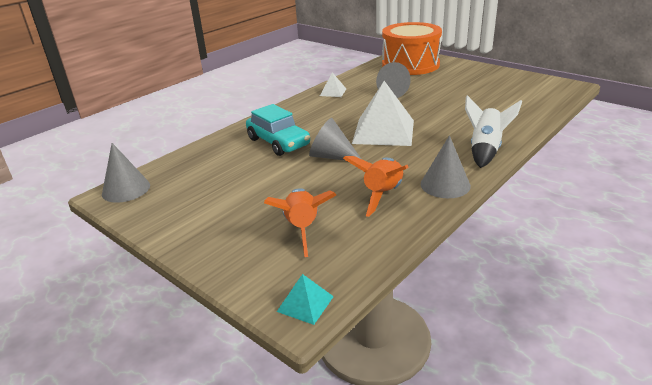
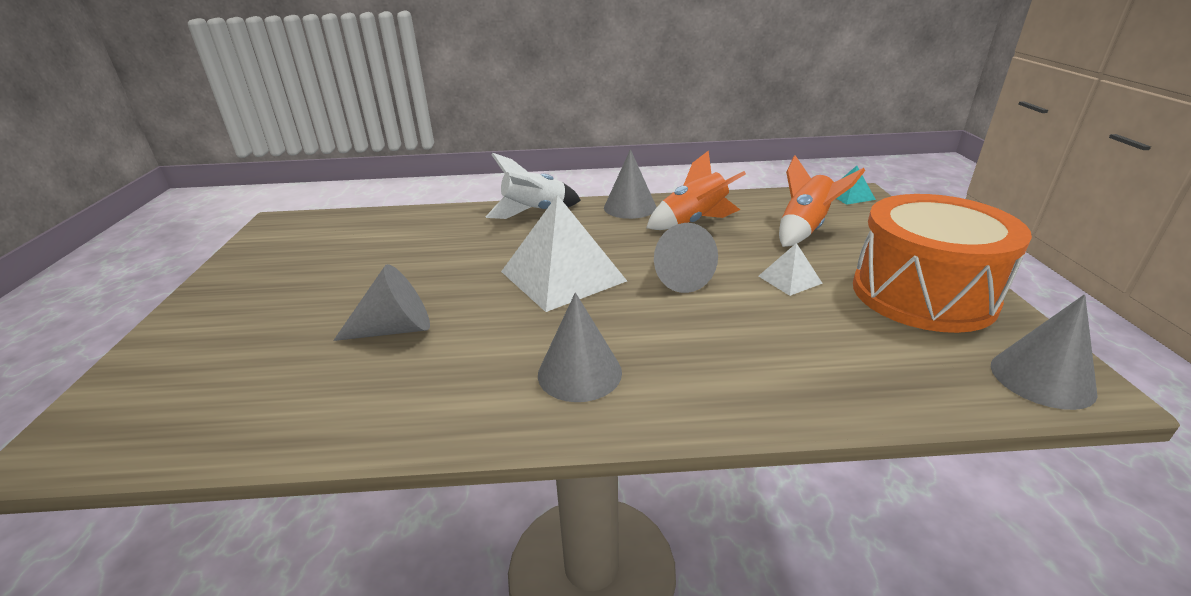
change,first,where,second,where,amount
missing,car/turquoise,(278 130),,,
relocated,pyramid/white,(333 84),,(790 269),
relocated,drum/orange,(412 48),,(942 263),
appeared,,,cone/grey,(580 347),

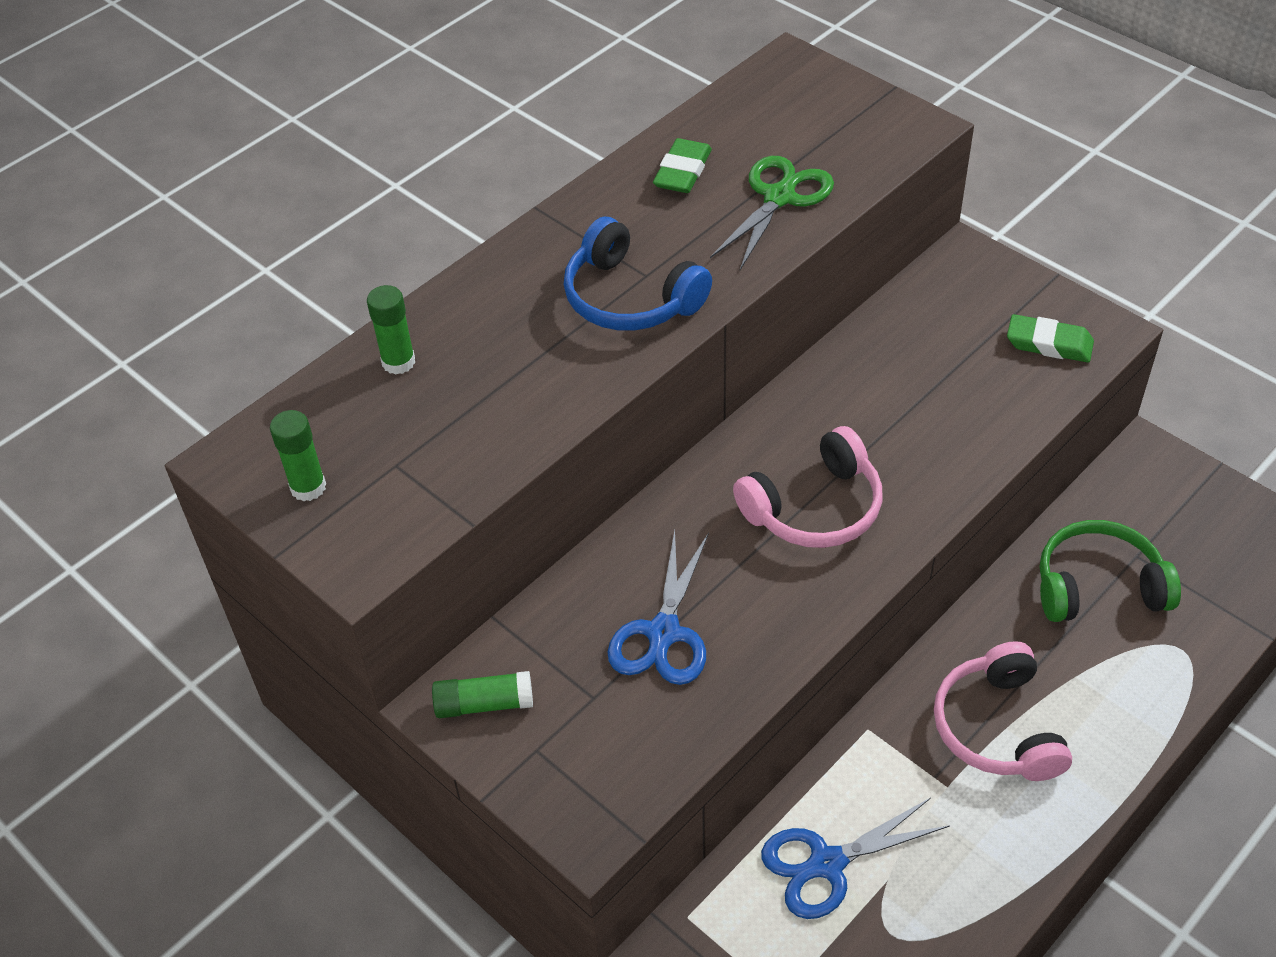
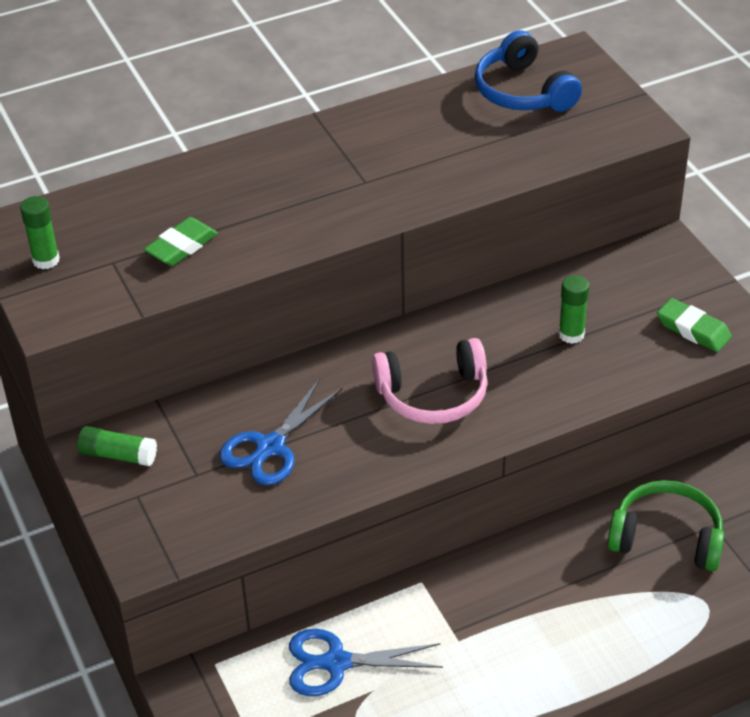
change,first,where,second,where,amount
relocated,glue stick/green,(391 329),,(574 309),
relocated,headphones/blue,(638 274),,(528 71),
relocated,eraser/green,(682 165),,(181 241),
missing,scissors/green,(772 213),,,
missing,headphones/pink,(1003 711),,,

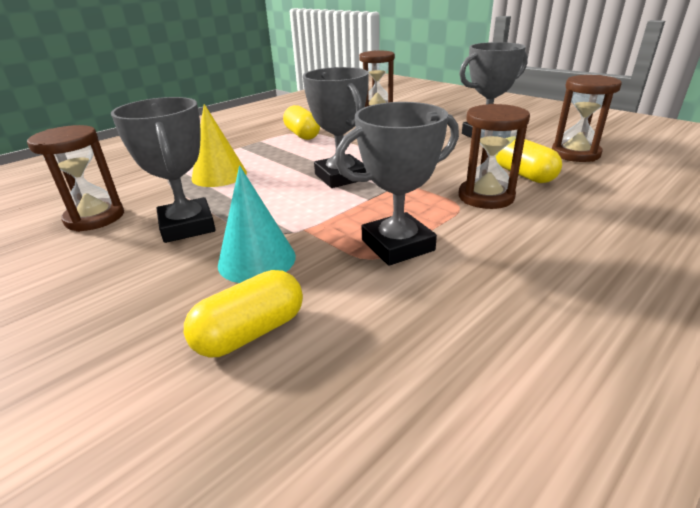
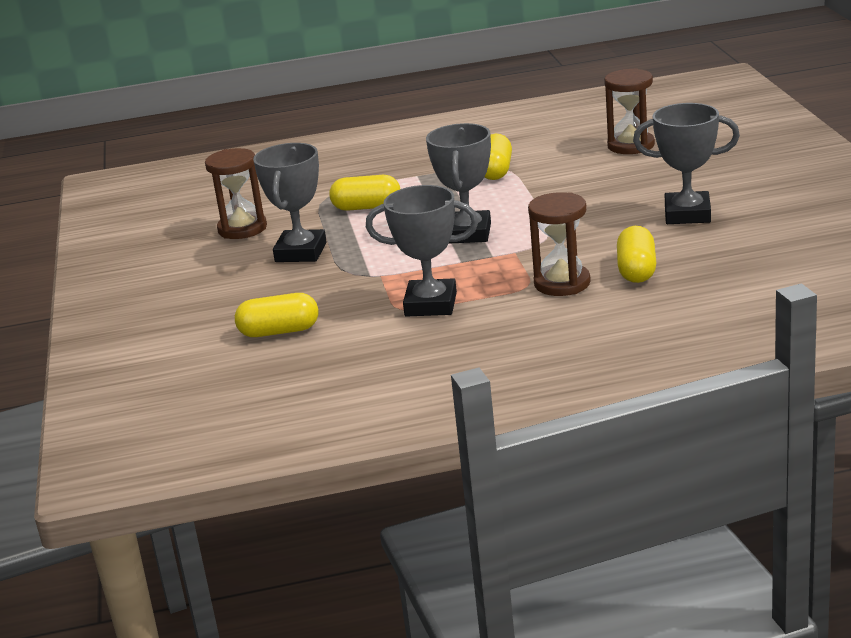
change,first,where,second,where,amount
exchanged,cone/yellow,(219 145),capsule/yellow,(364 193),
missing,cone/turquoise,(257 224),,,
missing,hourglass/brown,(587 118),,,

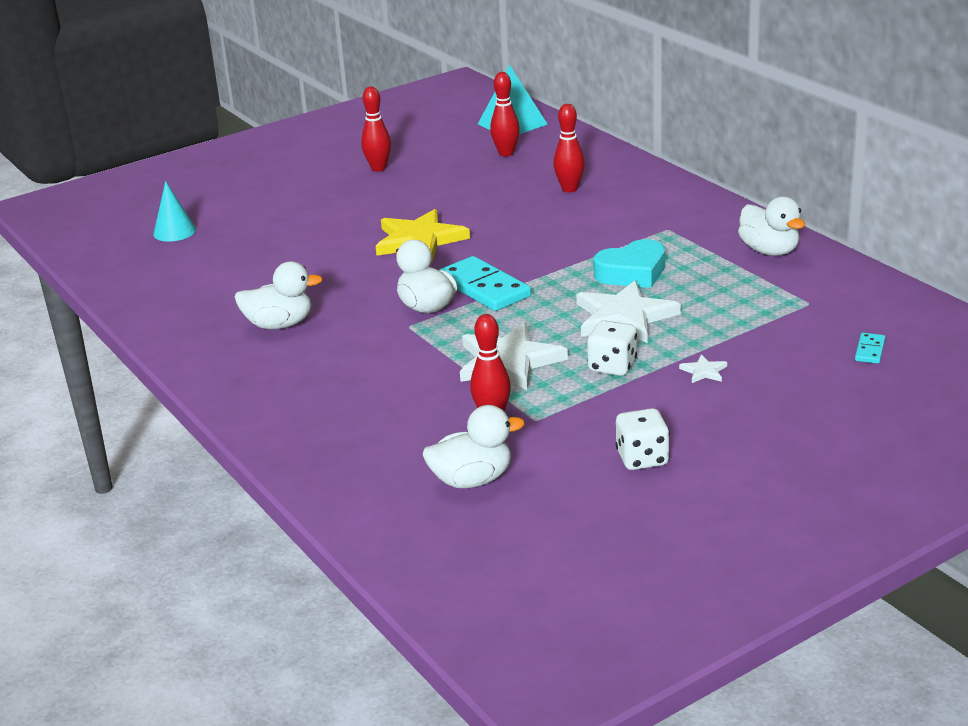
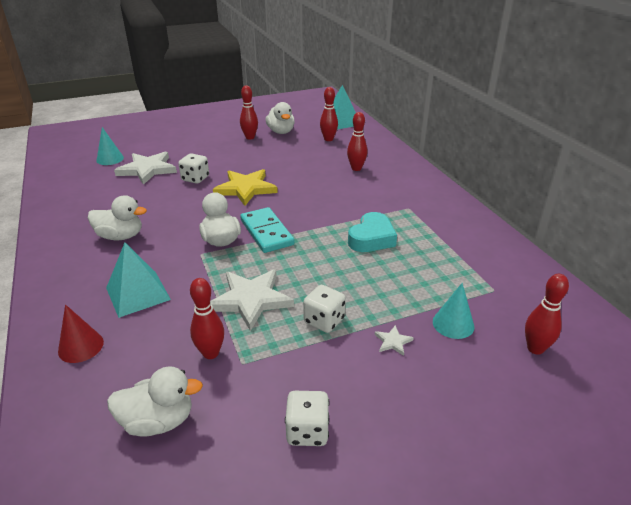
change,first,where,second,where,amount
relocated,star/white,(628 312),,(145 168),
spun,heart/turquoise,(629 263),,(372 232),45 degrees counterclockwise
relocated,duck/white,(771 226),,(280 118),
exchanged,domino/turquoise,(870 348),bowling pin/red,(547 314),
appeared,,,cone/red,(81 334),
appeared,,,pyramid/turquoise,(138 280),
appeared,,,dice/white,(193 168),
appeared,,,cone/turquoise,(453 311),

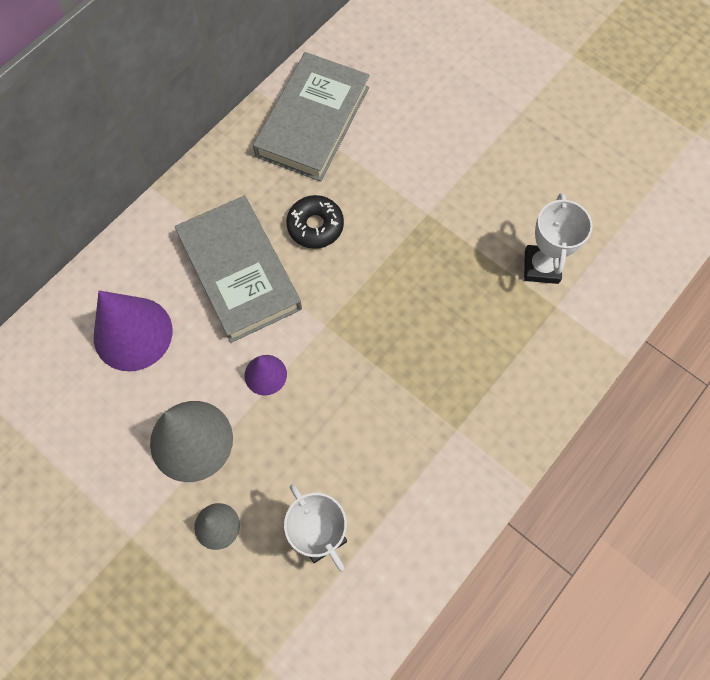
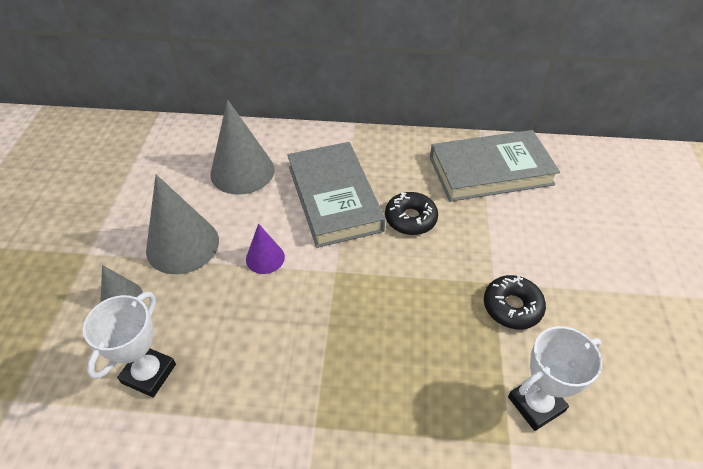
change,first,where,second,where,amount
colour,cone/purple,(133 330),cone/grey,(242 147),
spun,book/grey,(238 269),,(336 195),45 degrees counterclockwise
appeared,,,donut/black,(515 302),

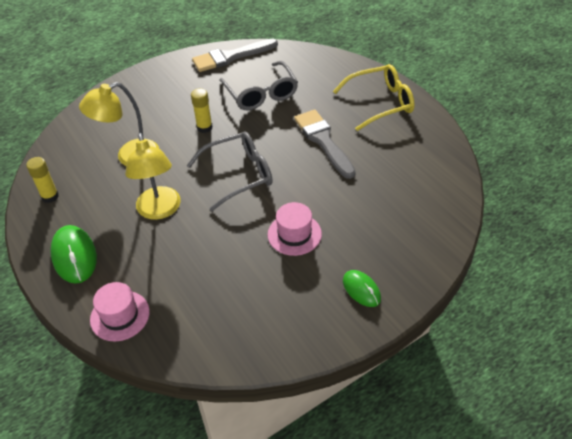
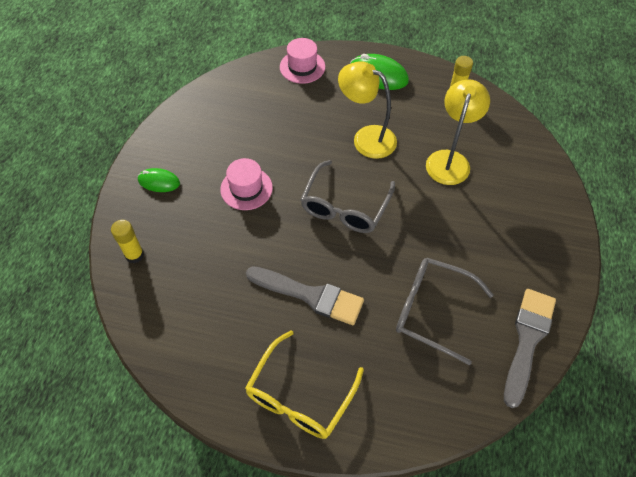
change,first,where,second,where,amount
relocated,glue stick/yellow,(202 110),,(127 241),

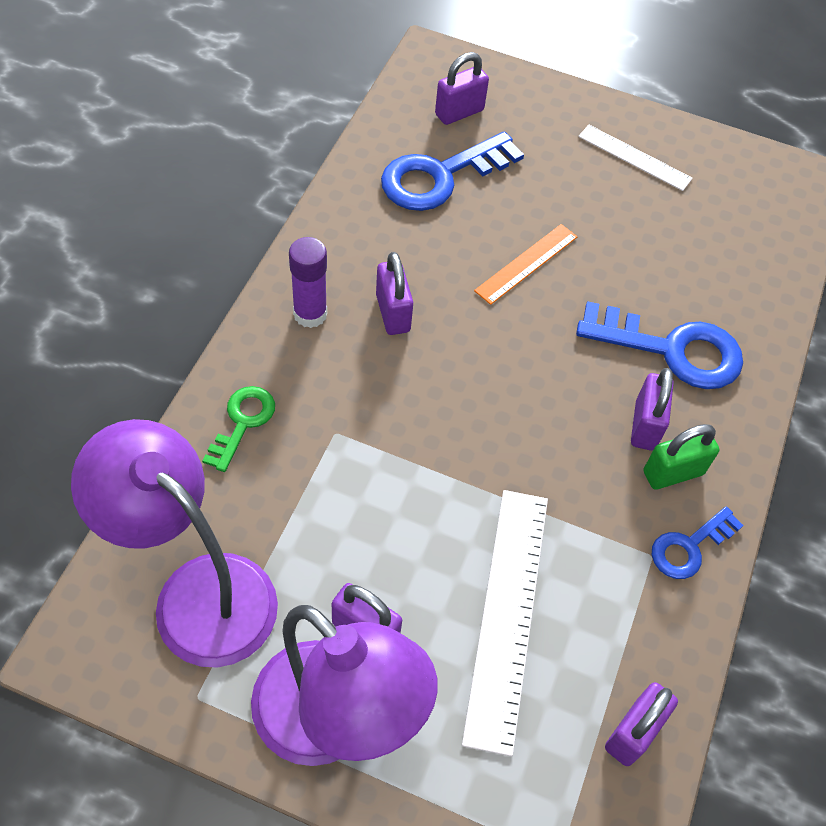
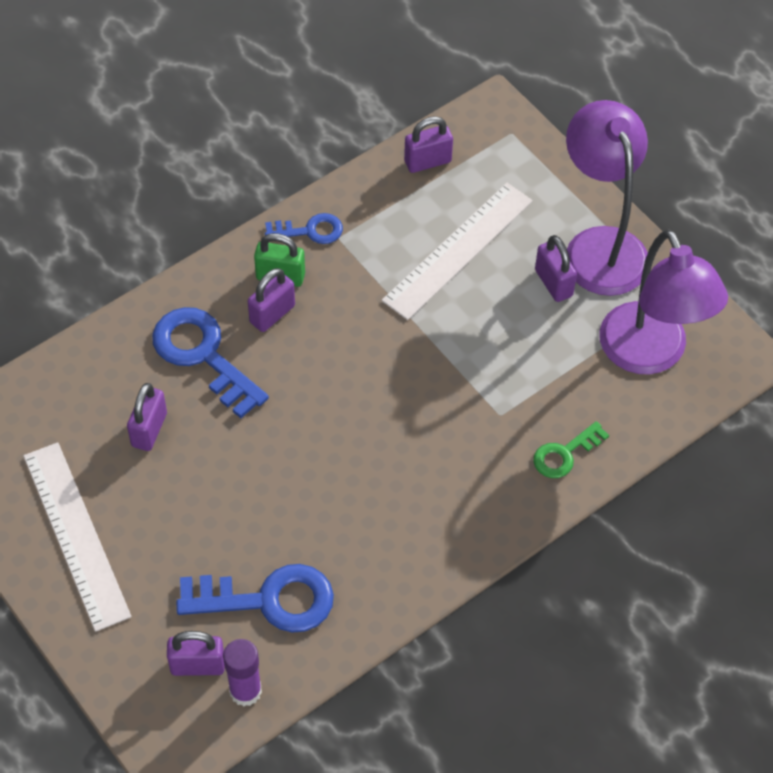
change,first,where,second,where,amount
relocated,glue stick/purple,(308 282),,(242 672),
relocated,padlock/purple,(394 293),,(147 417),
missing,ruler/orange,(526 264),,,
size,ruler/white,(635 158),,(77 537),x1.72

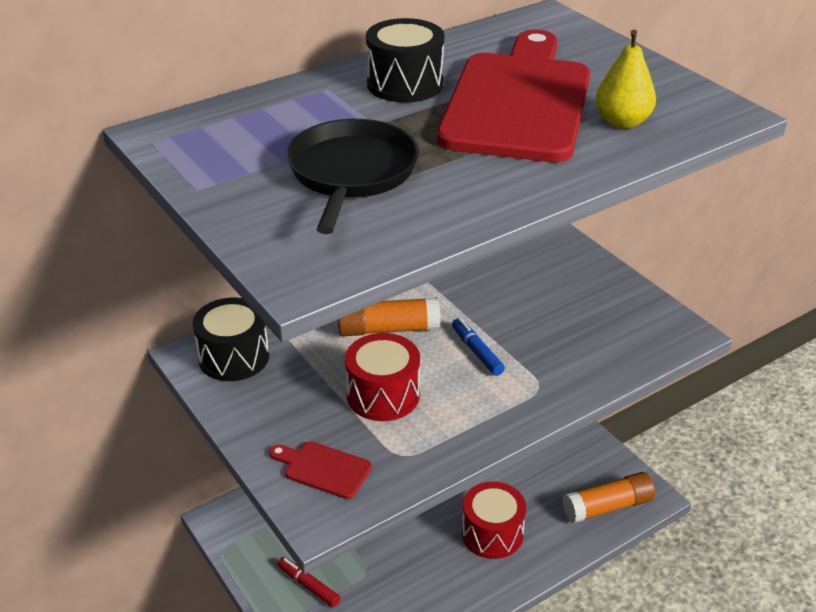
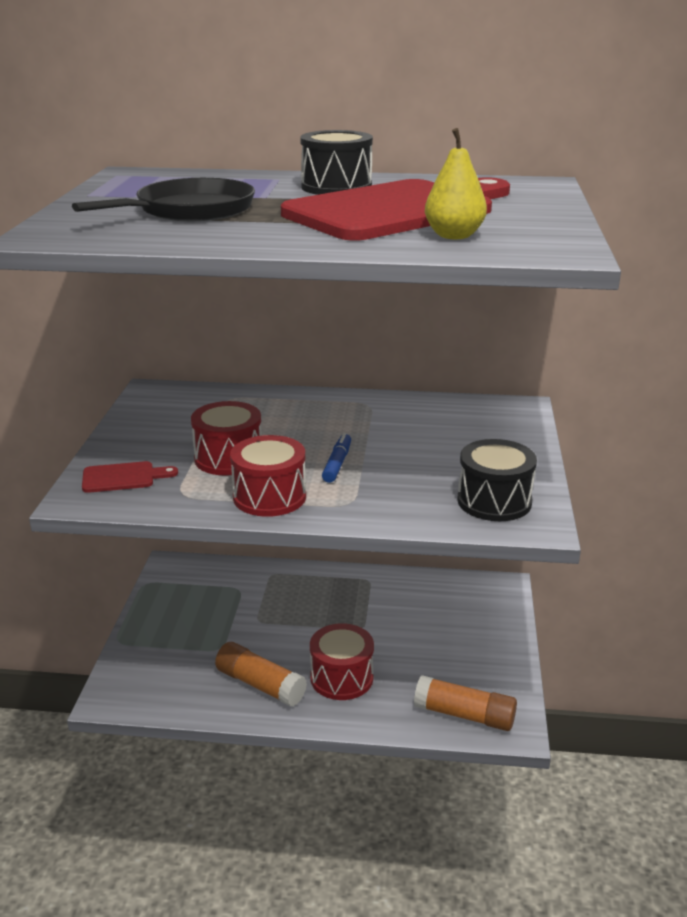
change,first,where,second,where,amount
relocated,drum/black,(230 339),,(497 480),
spun,cutting board/red,(320 470),,(130 477),105 degrees clockwise
missing,marker/red,(308 582),,,
relocated,glue stick/orange,(389 316),,(261 674),
appeared,,,drum/red,(268 476),

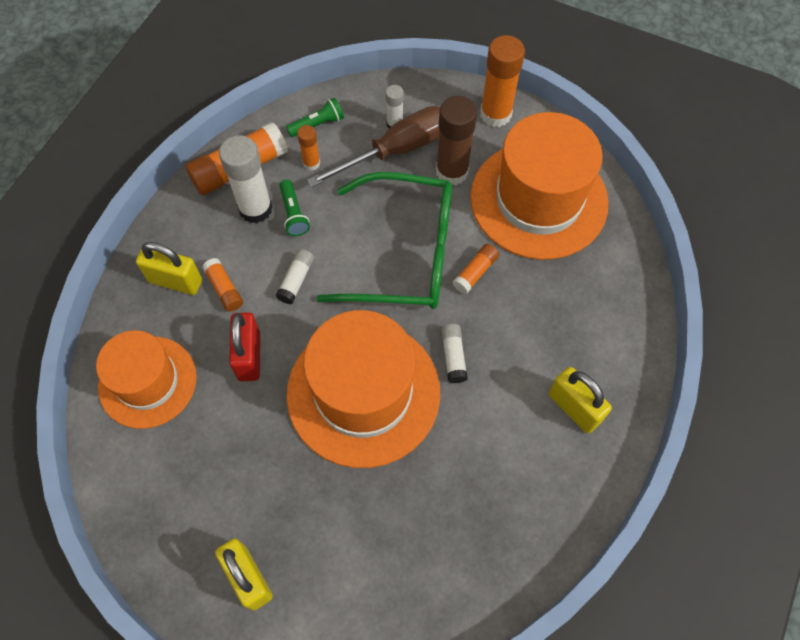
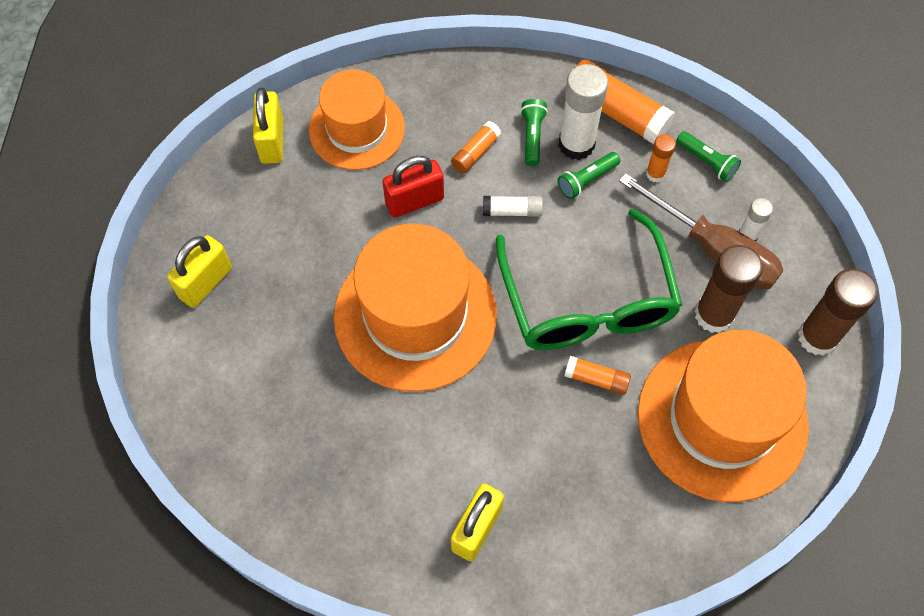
change,first,where,second,where,amount
relocated,padlock/yellow,(169 268),,(268 126),
missing,glue stick/white,(454 353),,,
colour,glue stick/orange,(502 81),glue stick/brown,(838 312),
appeared,,,flashlight/green,(534 132),

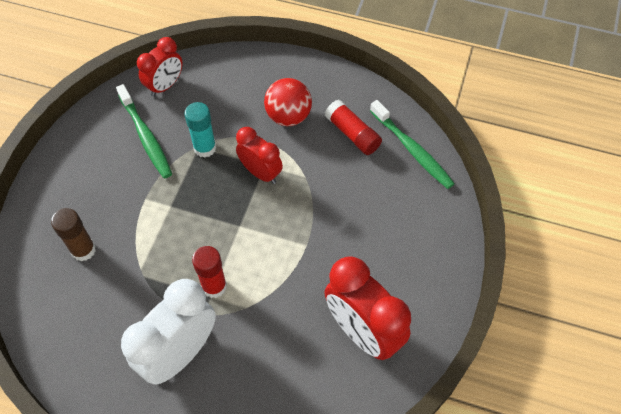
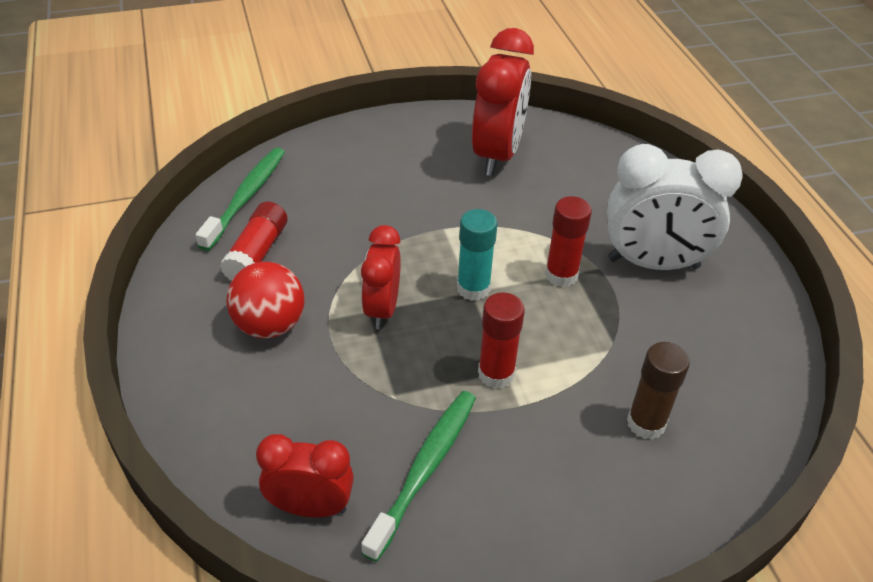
change,first,where,second,where,amount
relocated,glue stick/turquoise,(200 130),,(477 255),
appeared,,,glue stick/red,(501 340),

